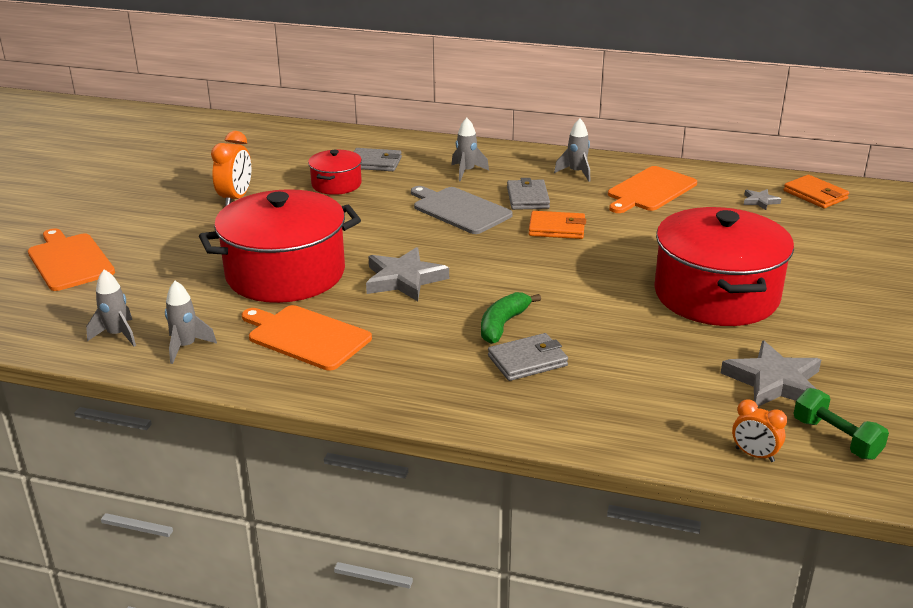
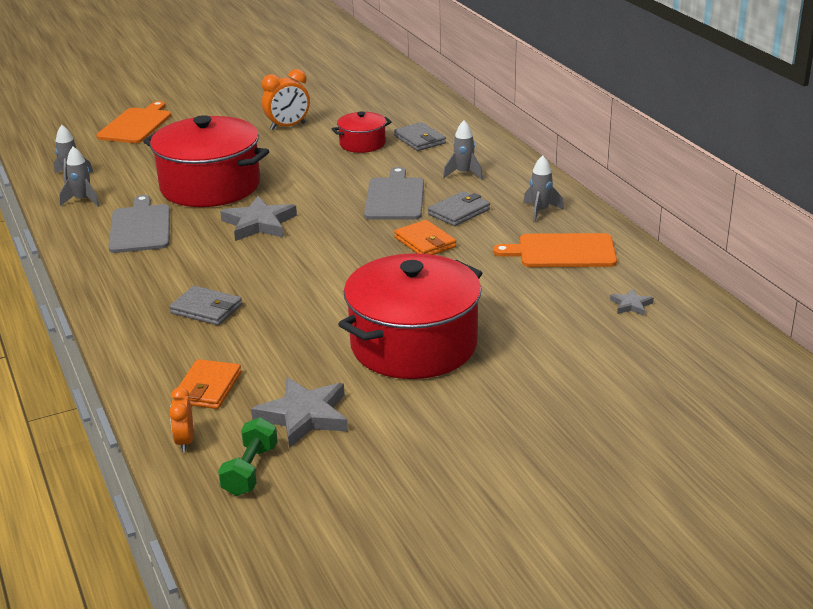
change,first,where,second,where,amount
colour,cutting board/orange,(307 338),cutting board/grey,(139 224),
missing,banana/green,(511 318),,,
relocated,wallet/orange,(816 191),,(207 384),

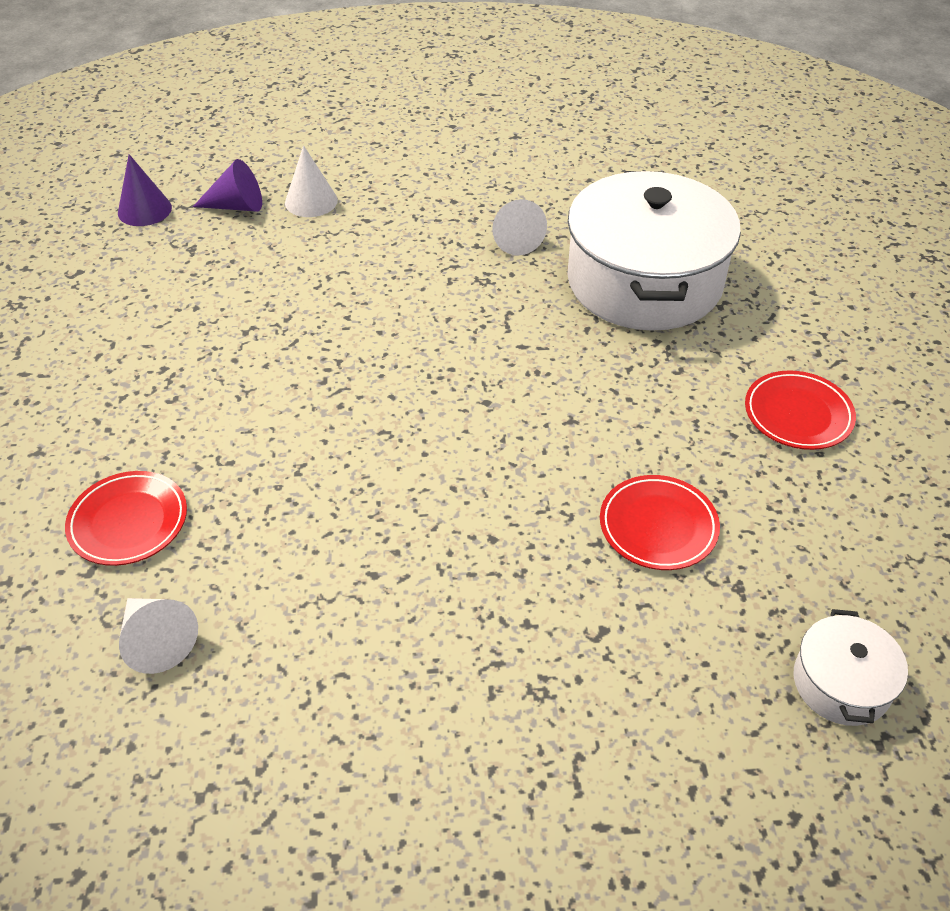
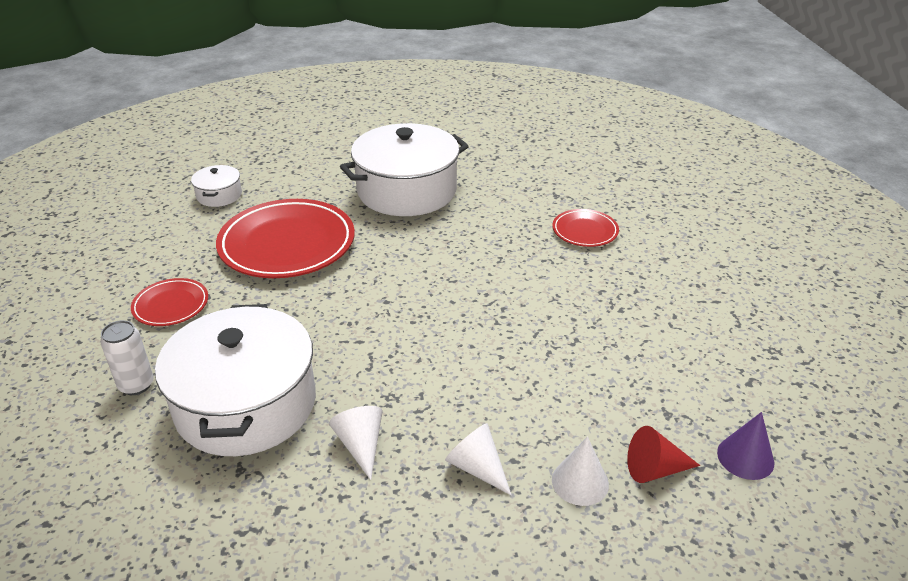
change,first,where,second,where,amount
relocated,cone/white,(158 636),,(478 459),
colour,cone/purple,(227 185),cone/red,(663 454),
size,plate/red,(660 522),,(285 238),x2.01
appeared,,,can/white,(127 357),
appeared,,,pot/white,(404 169),

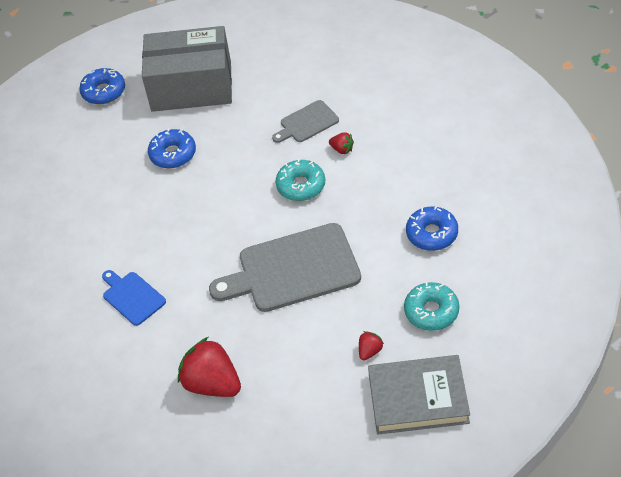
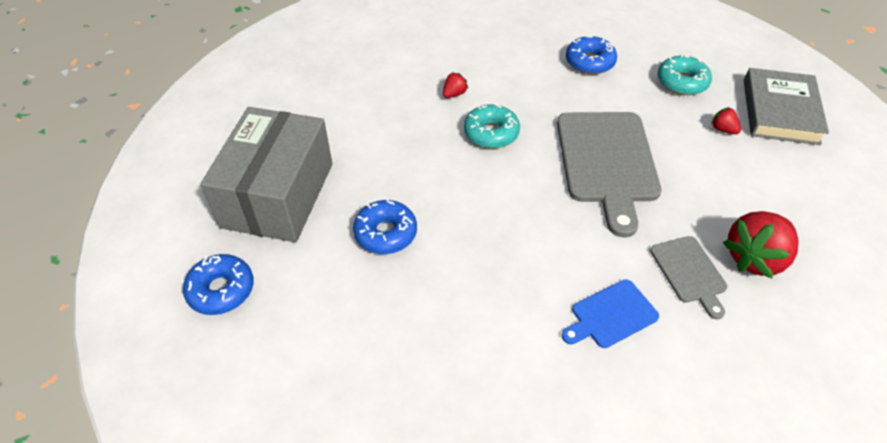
change,first,where,second,where,amount
relocated,cutting board/grey,(305 121),,(688 278),

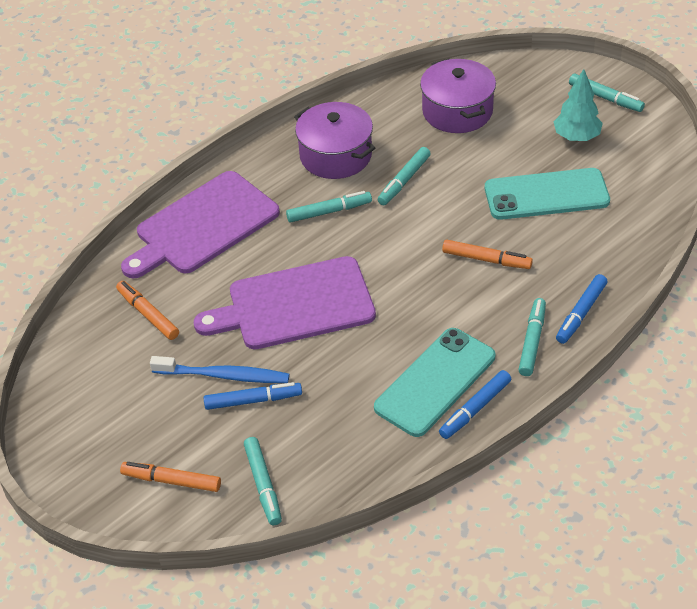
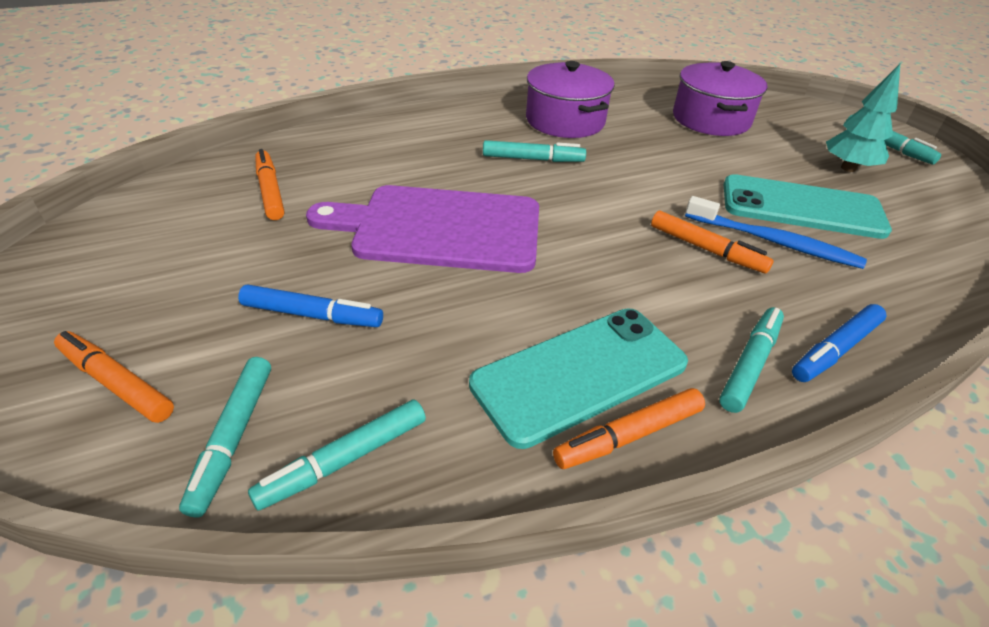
change,first,where,second,where,amount
missing,cutting board/purple,(200 225),,,
relocated,toothbrush/blue,(219 369),,(776 232),
relocated,marker/turquoise,(404 176),,(337 454),
colour,marker/blue,(475 404),marker/orange,(629 428),

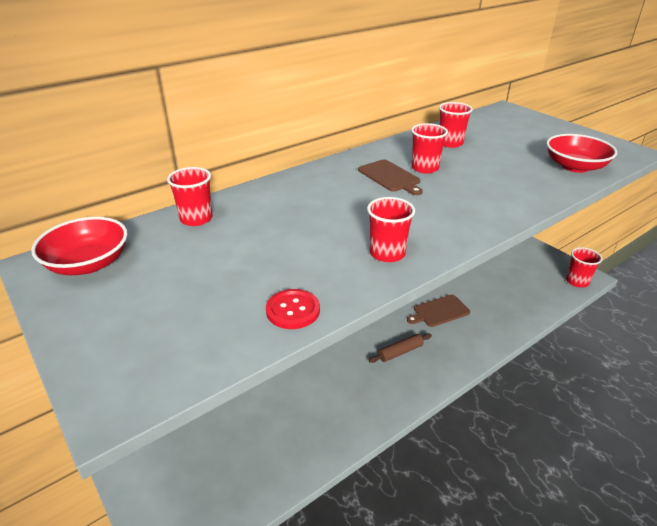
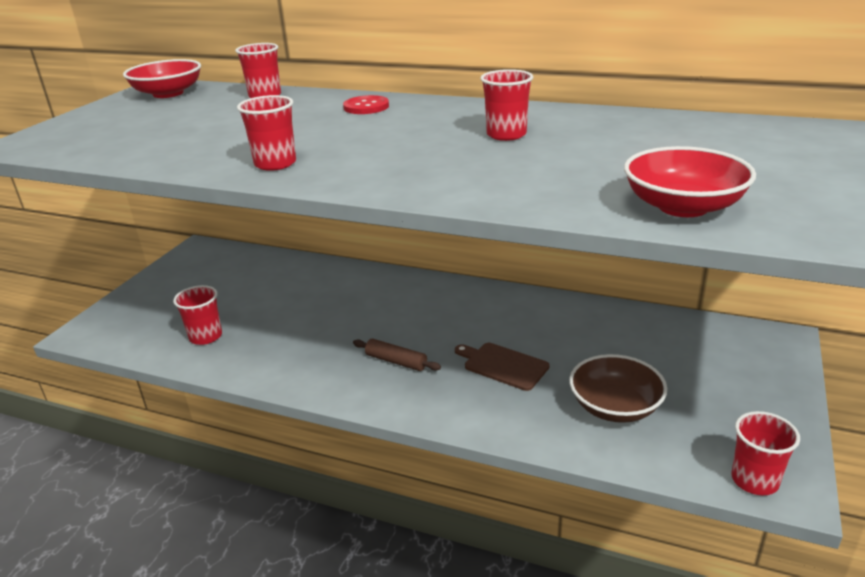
change,first,where,second,where,amount
relocated,button/red,(293 309),,(366 104),
missing,cutting board/brown,(390 177),,,
relocated,cup/red,(456 125),,(197 315),
appeared,,,bowl/brown,(618 388),

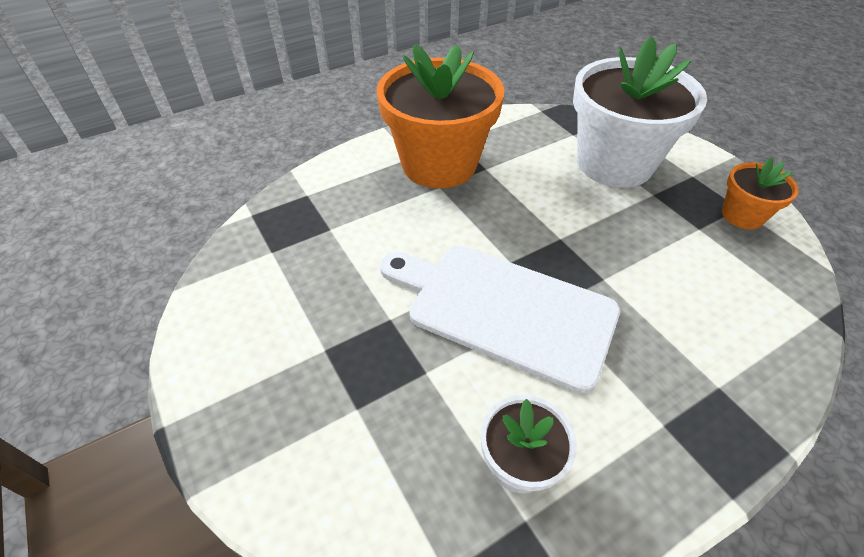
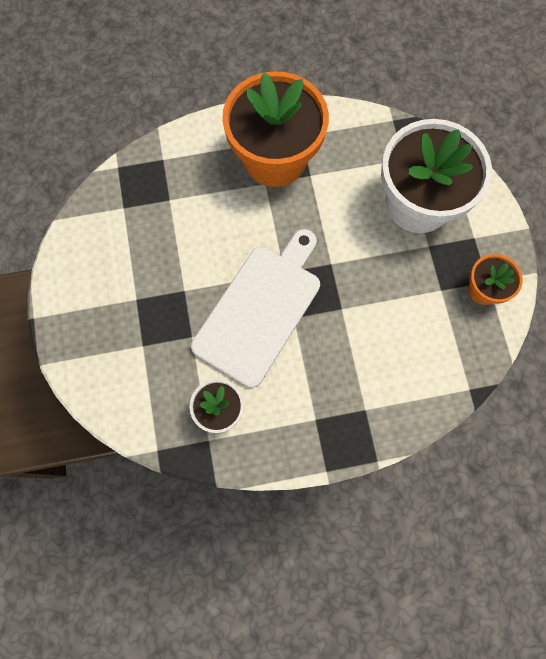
change,first,where,second,where,amount
spun,cutting board/white,(500 319),,(255 308),75 degrees clockwise

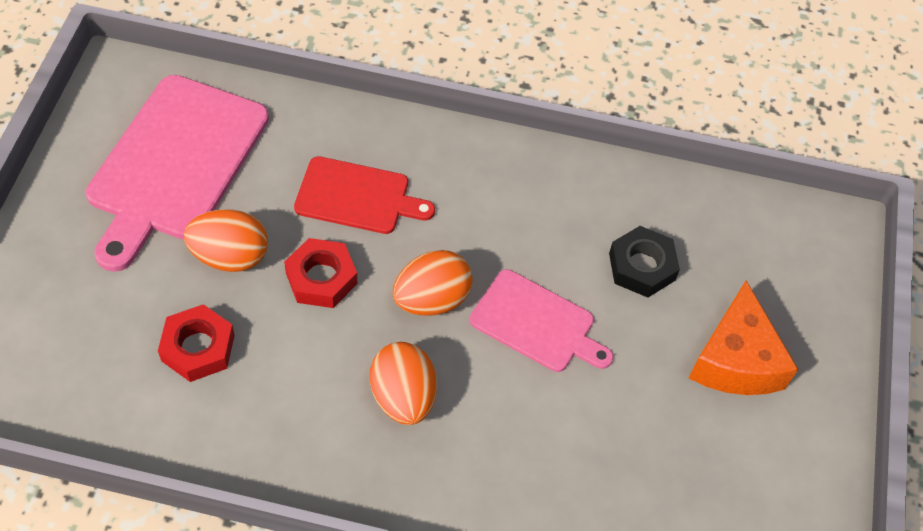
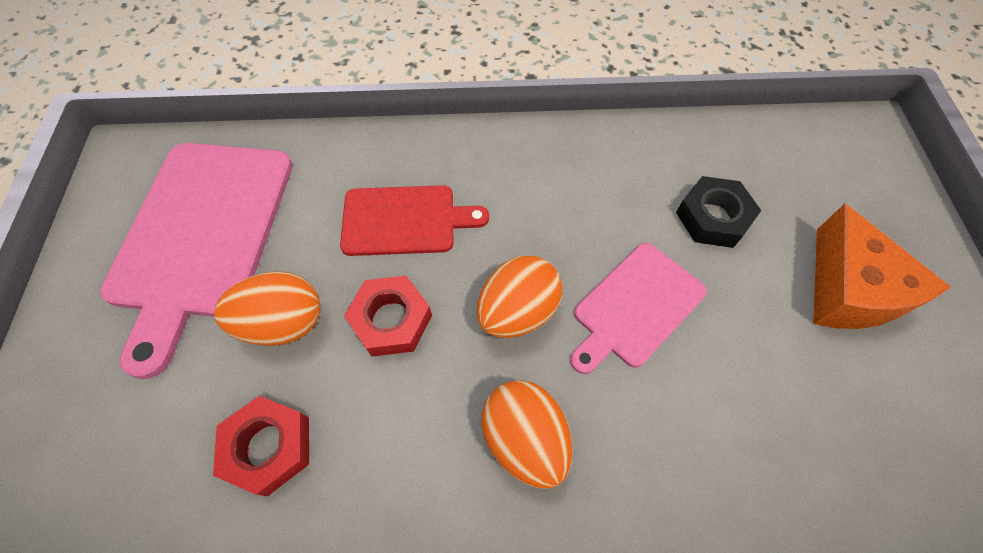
change,first,where,second,where,amount
spun,cutting board/pink,(541 320),,(638 308),120 degrees clockwise

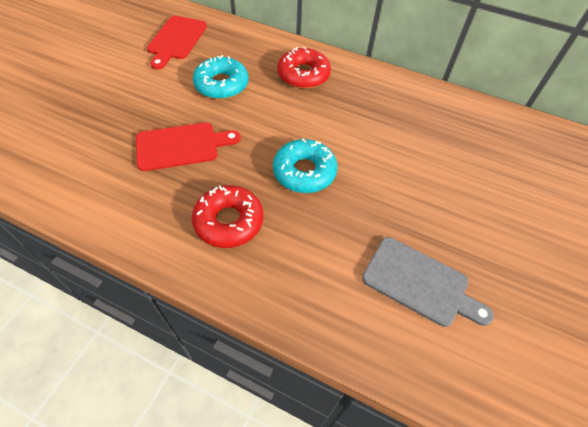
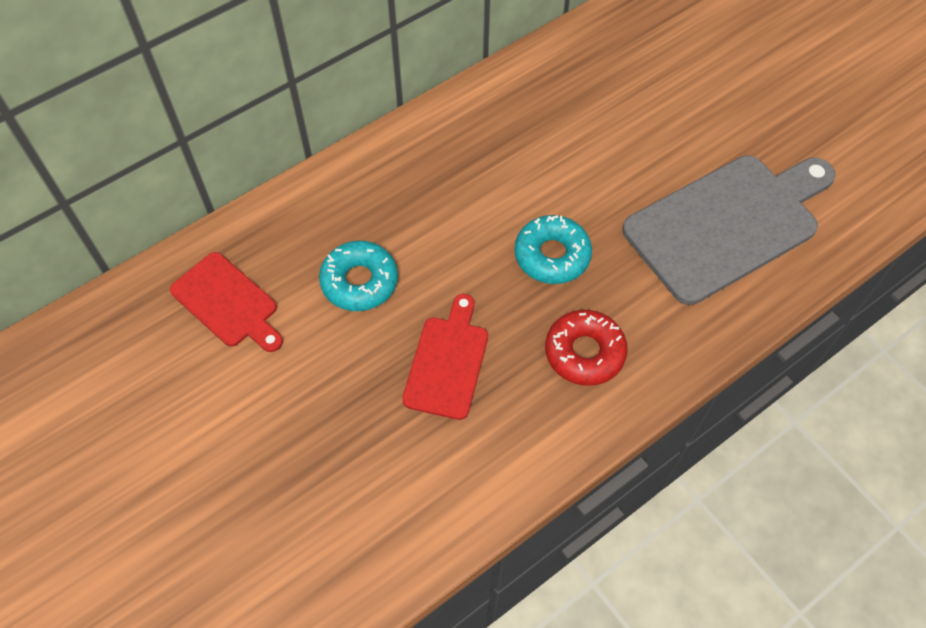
change,first,where,second,where,amount
missing,donut/red,(304 67),,,
size,cutting board/grey,(428 282),,(729 230),x1.83

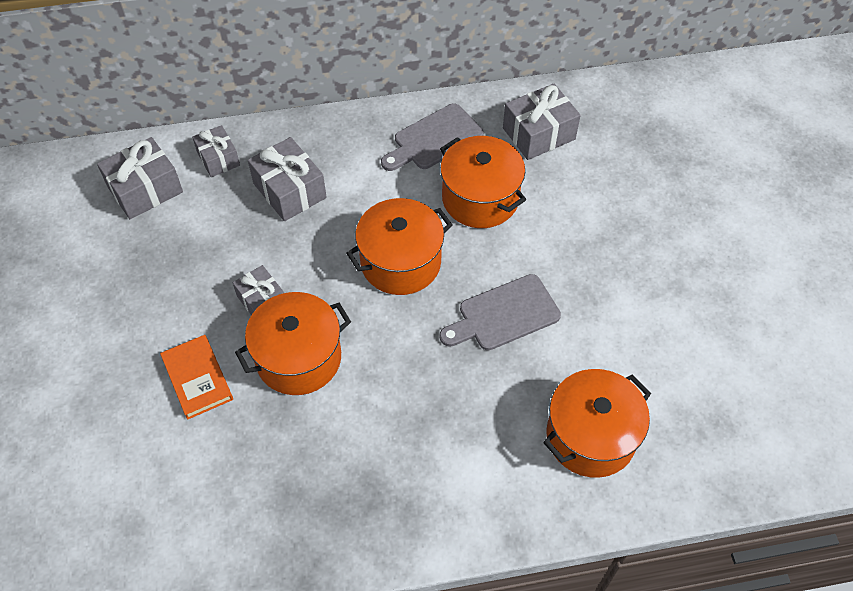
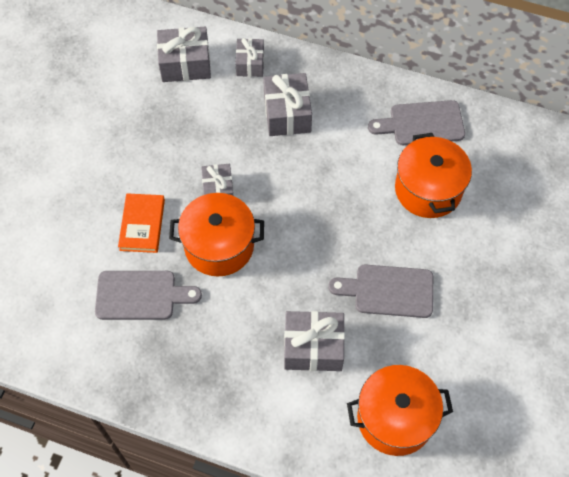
change,first,where,second,where,amount
missing,pot/orange,(399 246),,,
relocated,gift/grey,(542 122),,(314 341),
appeared,,,cutting board/grey,(148 295),

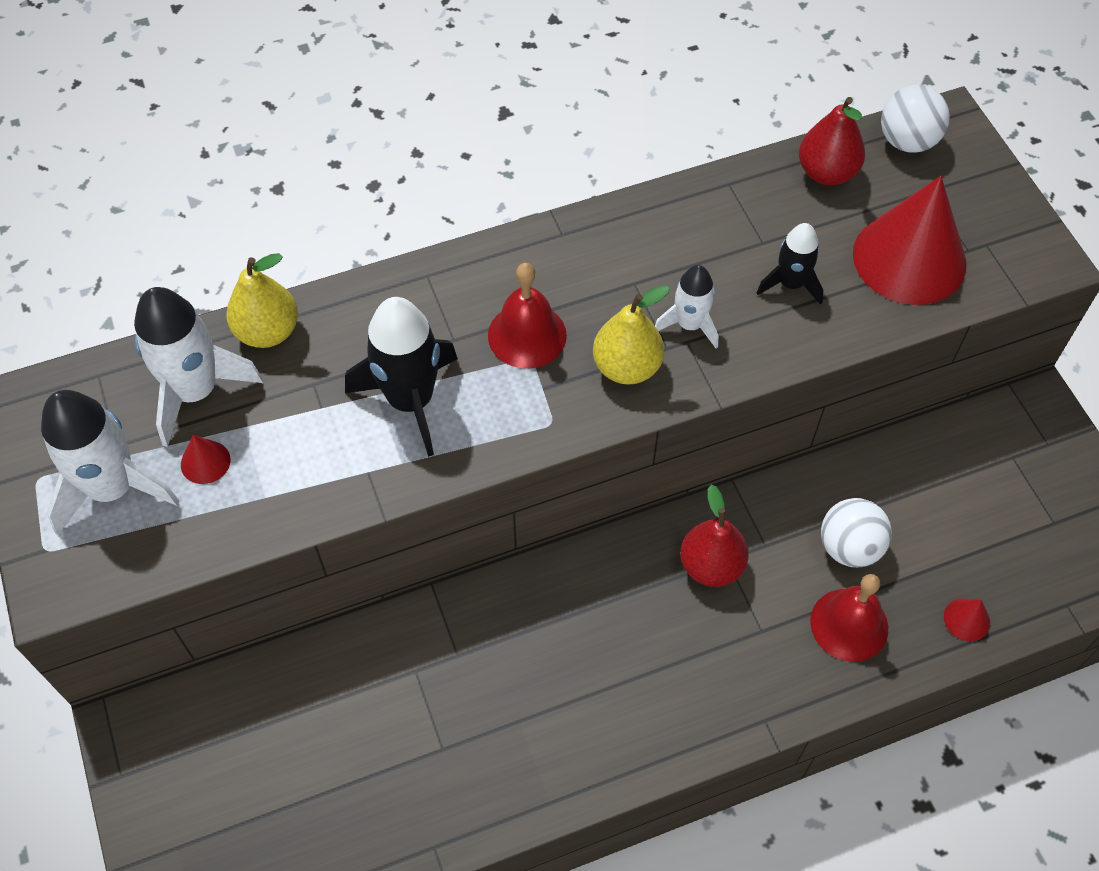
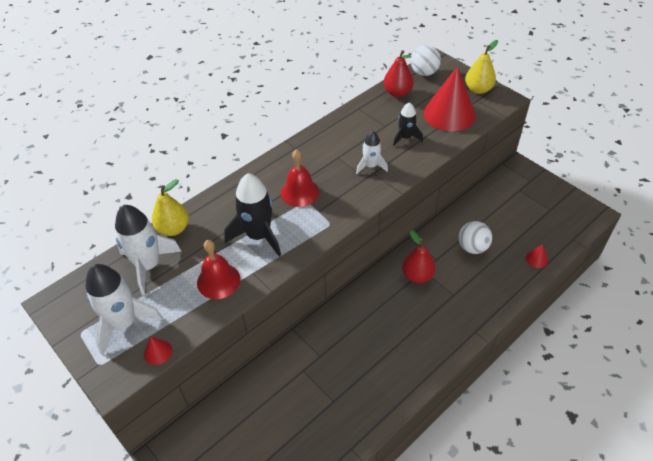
change,first,where,second,where,amount
relocated,cone/red,(206 459),,(158 350),
relocated,pear/yellow,(631 335),,(481 67),
relocated,bell/red,(849 618),,(219 269),

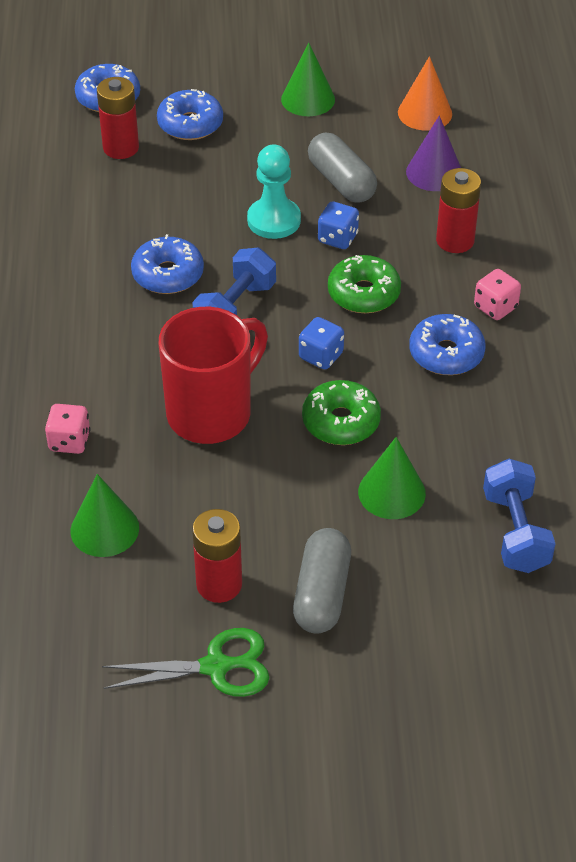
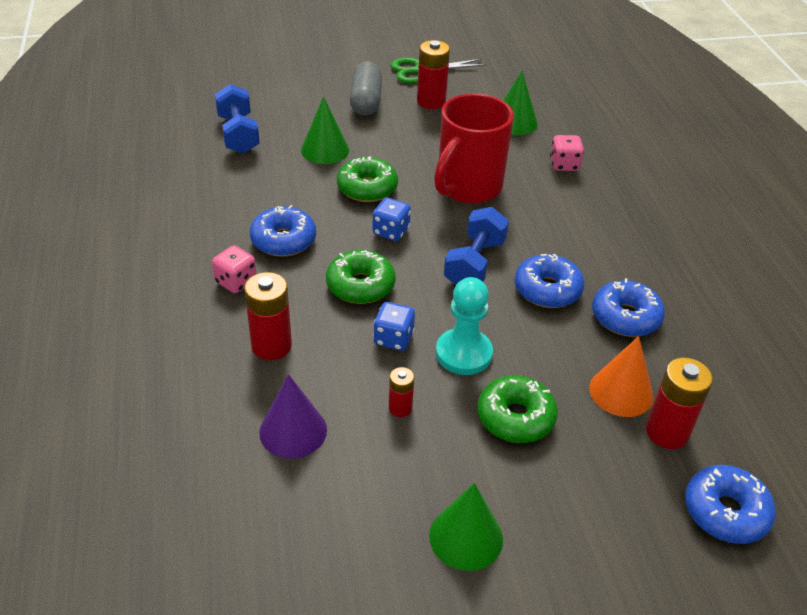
change,first,where,second,where,amount
relocated,donut/blue,(190 114),,(628 307),
exchanged,capsule/grey,(342 167),battery/red,(401 392),
relocated,cone/orange,(425 93),,(621 376),
appeared,,,donut/green,(517 409),

